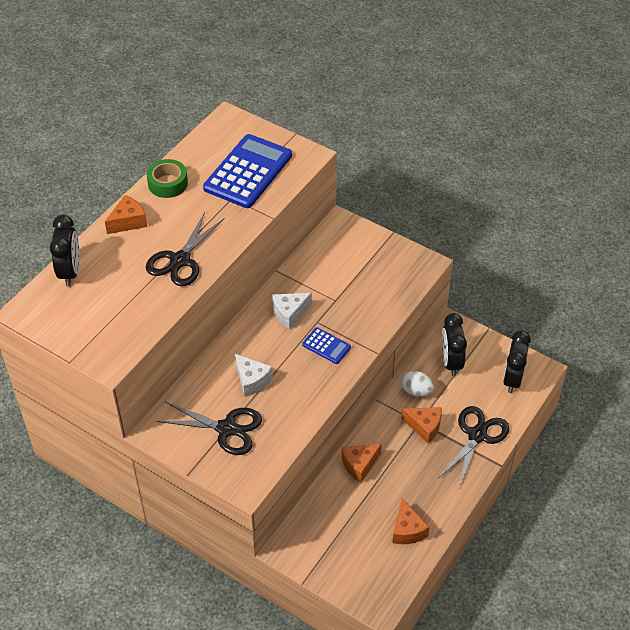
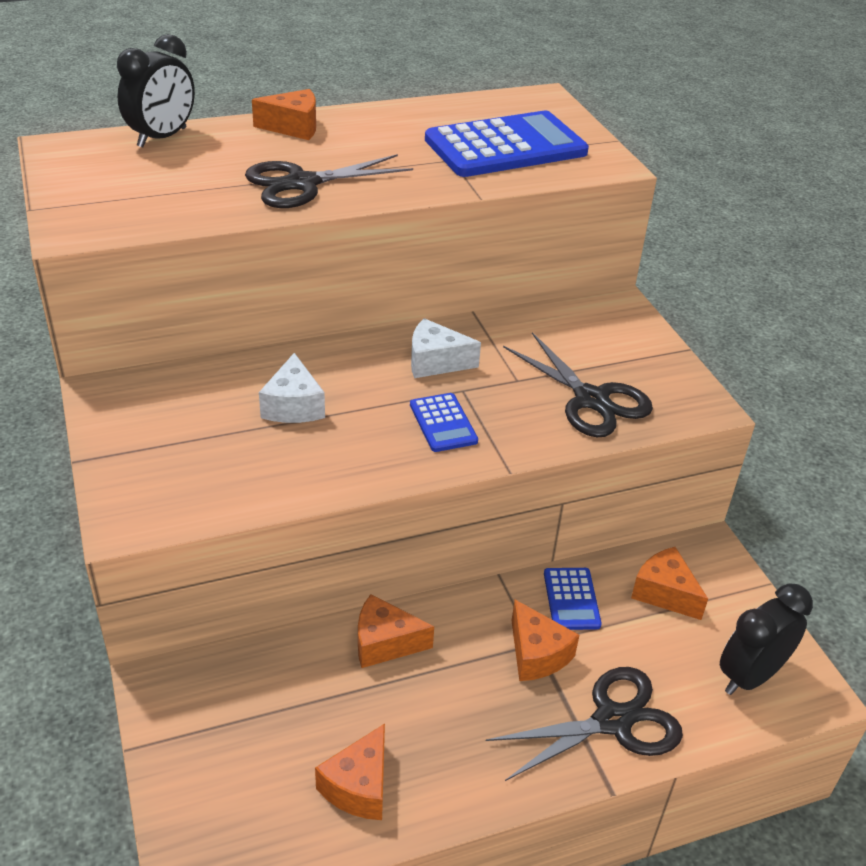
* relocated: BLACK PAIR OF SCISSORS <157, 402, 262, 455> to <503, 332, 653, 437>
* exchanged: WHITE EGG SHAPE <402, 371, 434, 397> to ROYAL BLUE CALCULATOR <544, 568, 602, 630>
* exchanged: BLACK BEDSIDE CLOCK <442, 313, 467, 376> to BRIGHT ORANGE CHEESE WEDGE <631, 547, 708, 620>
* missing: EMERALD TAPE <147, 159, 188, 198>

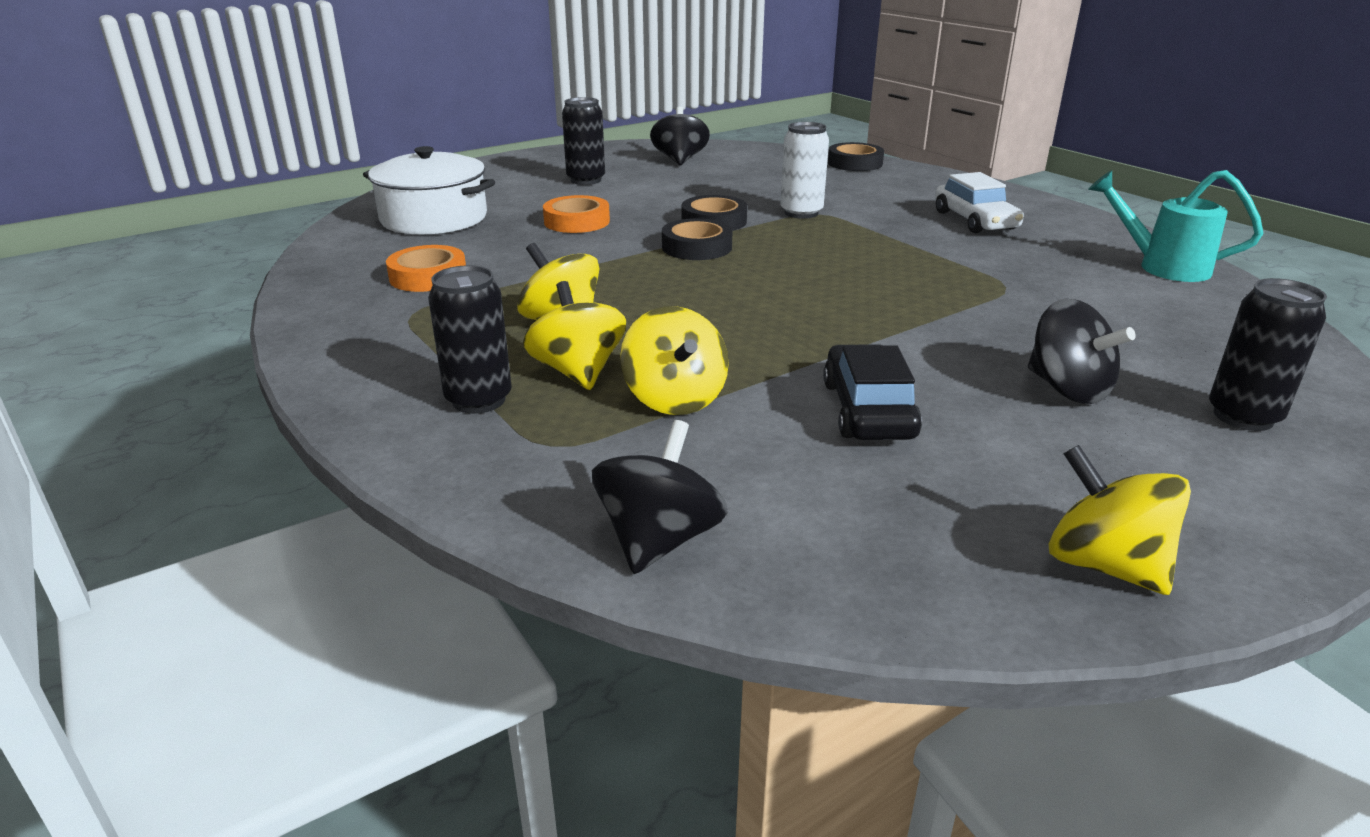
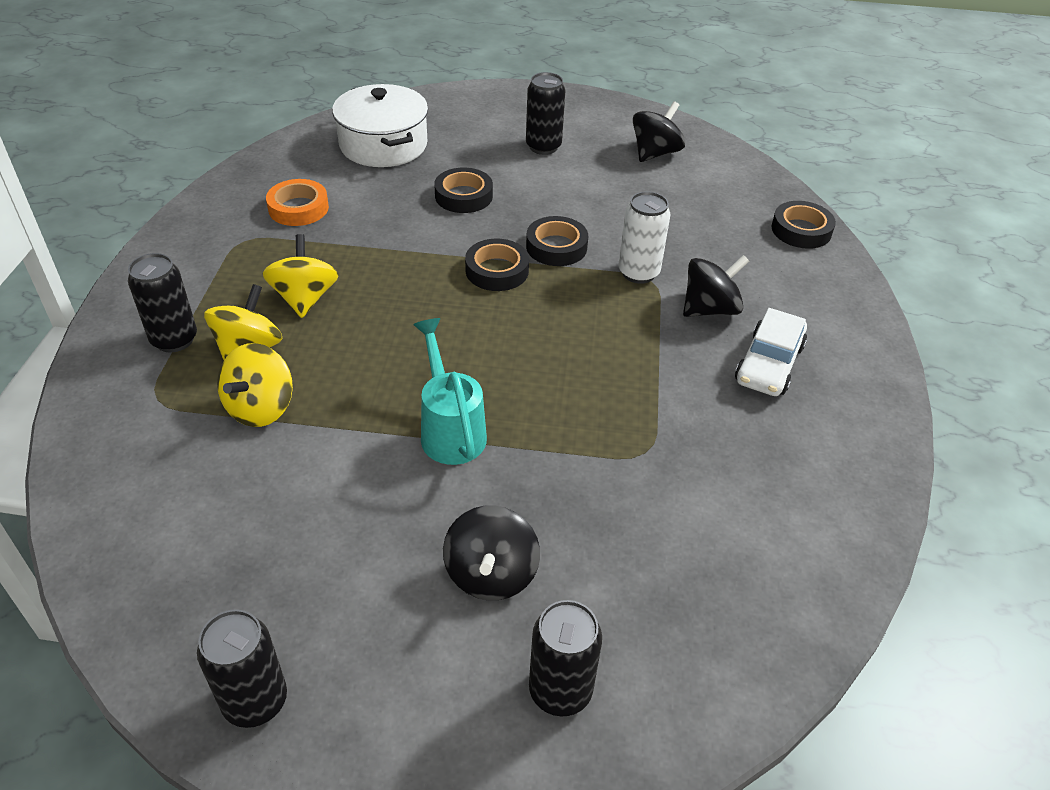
* exchanged: YELLOW SPINNING TOP <1049, 445, 1191, 595> to BLACK TIN <197, 609, 287, 728>
* relocated: TEAL SPRINKLING CAN <1088, 170, 1263, 282> to <413, 318, 487, 465>
* colour: BRIGHT ORANGE TAPE <543, 195, 610, 233> to BLACK TAPE <434, 168, 493, 213>
* relocated: BLACK SPINNING TOP <592, 420, 728, 574> to <683, 255, 749, 317>
* missing: BLACK AUTOMOBILE <823, 344, 922, 440>

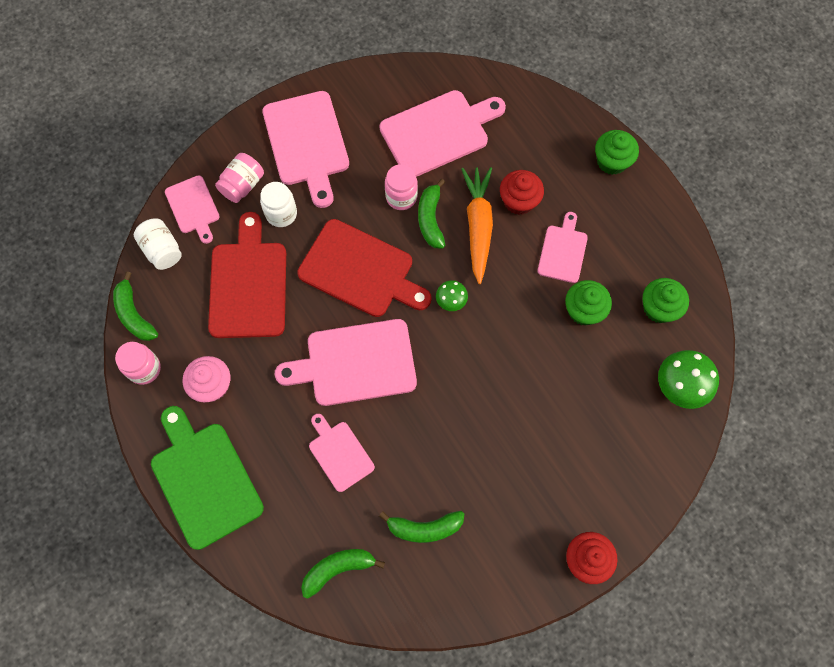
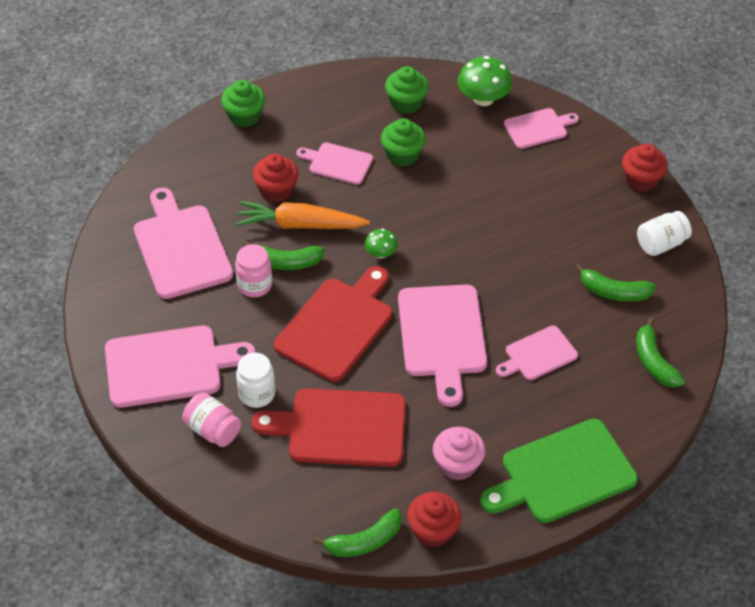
* exchanged: ROSY JAR <115, 342, 161, 385> to CRIMSON MUFFIN <407, 492, 461, 547>
* relocated: ROSY CHOPPING BOARD <165, 175, 220, 244> to <504, 108, 579, 149>
* spun: EMERALD BANANA FRUIT <379, 511, 464, 543> = <575, 263, 656, 302> 105 degrees clockwise
* relocated: WHITE JAR <134, 218, 182, 270> to <637, 211, 692, 256>

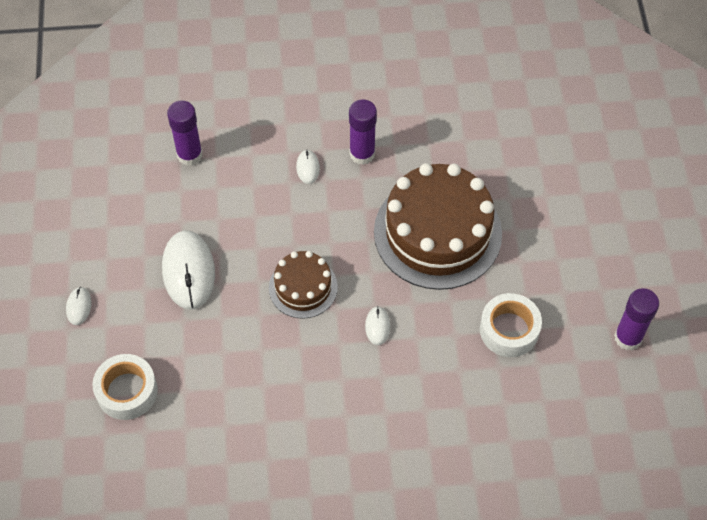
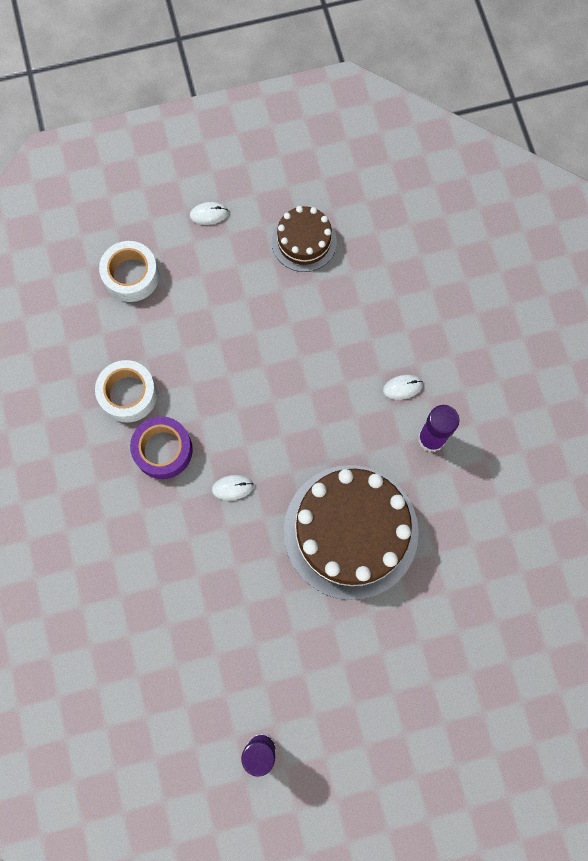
* relocated: WHITE TAPE <480, 293, 542, 357> to <95, 360, 157, 422>
* appeared: VIOLET TAPE <130, 416, 193, 479>
* relocated: RUSSET GATEAU <269, 251, 338, 319> to <272, 206, 337, 272>
* missing: WHITE MOUSE <162, 231, 215, 310>
* missing: VIOLET STICK OF GLUE <167, 101, 203, 166>

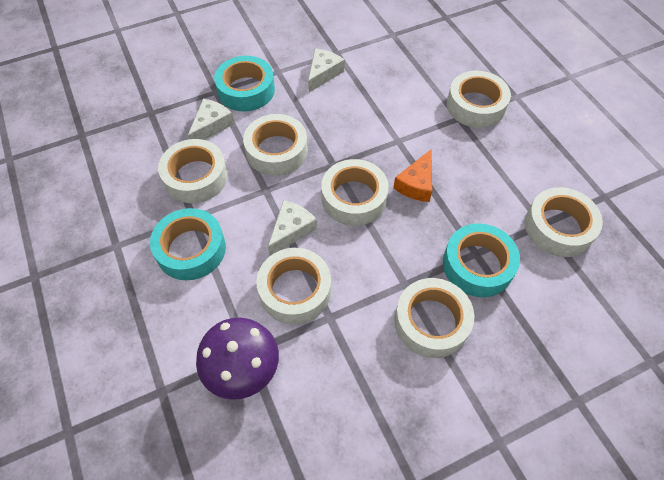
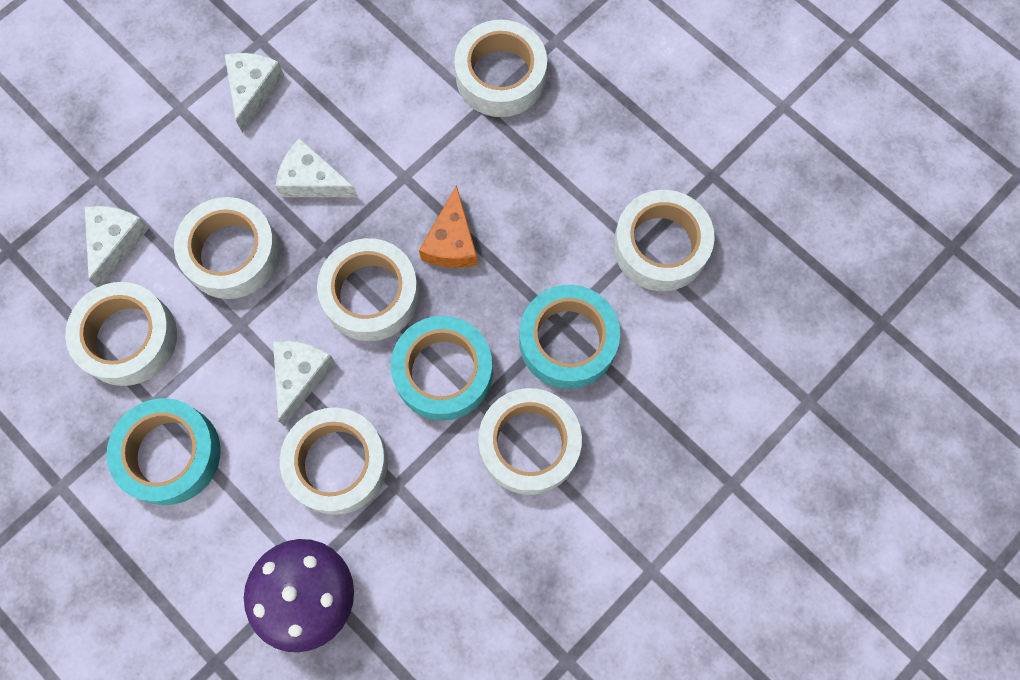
* appeared: WHITE CHEESE WEDGE <276, 138, 358, 197>
* relocated: TEAL TAPE <214, 56, 275, 111> to <391, 316, 493, 421>

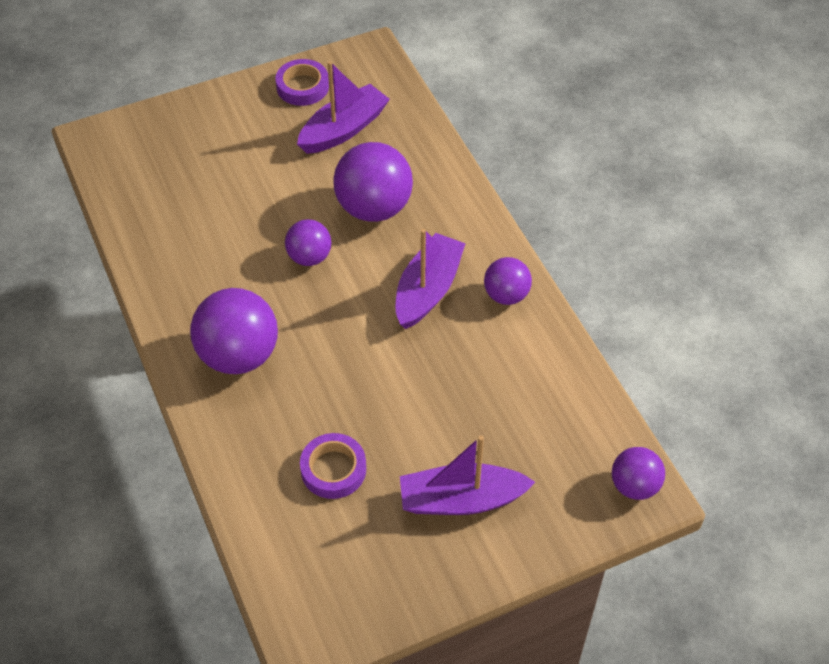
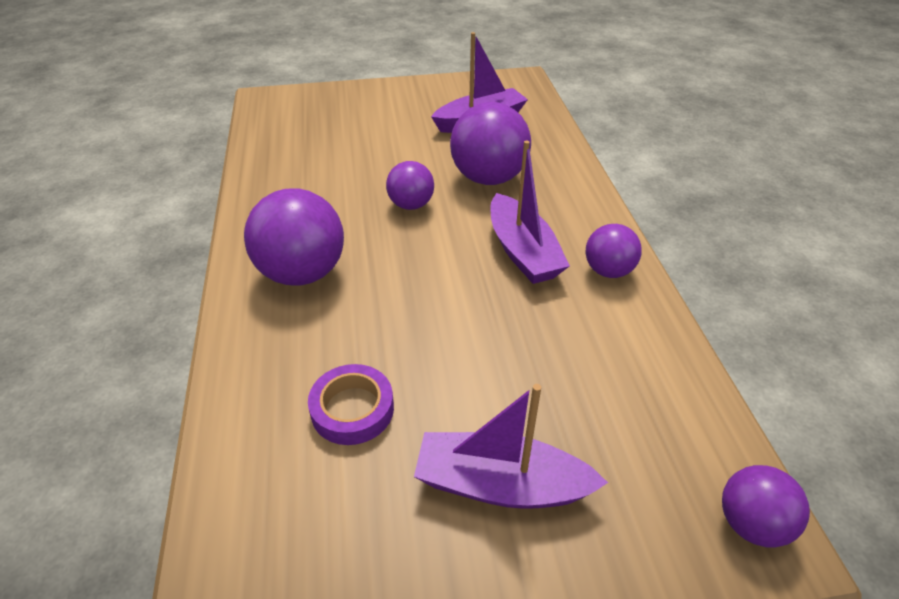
* spun: VIOLET TOY BOAT <395, 229, 466, 329> = <491, 140, 570, 284> 120 degrees clockwise
* missing: VIOLET TAPE <275, 59, 329, 106>

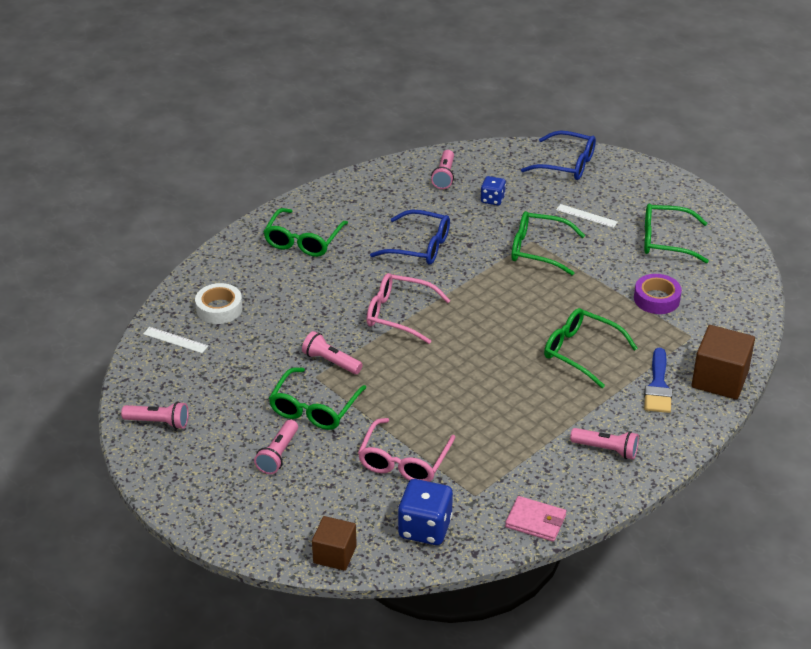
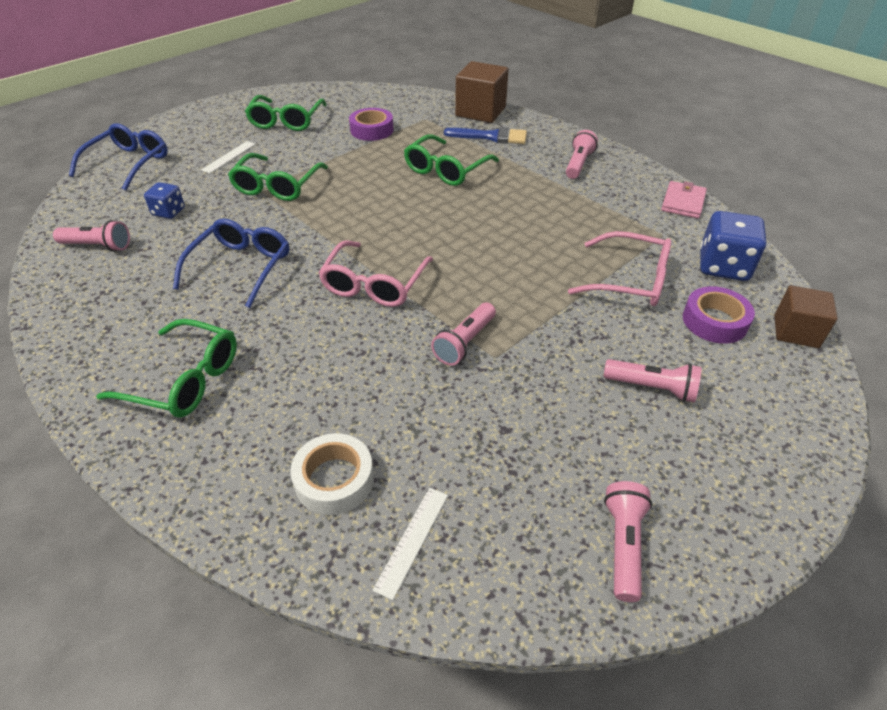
* appeared: VIOLET TAPE <683, 286, 755, 344>
* missing: EMERALD EYEGLASSES <269, 367, 366, 430>

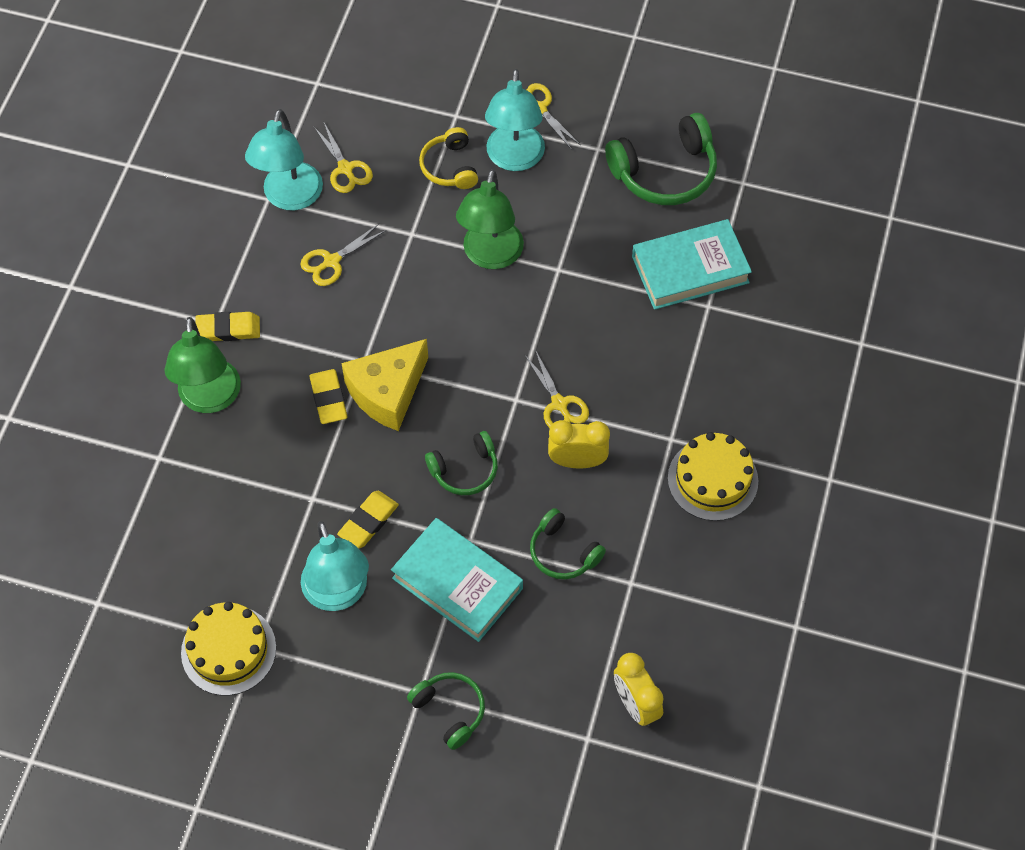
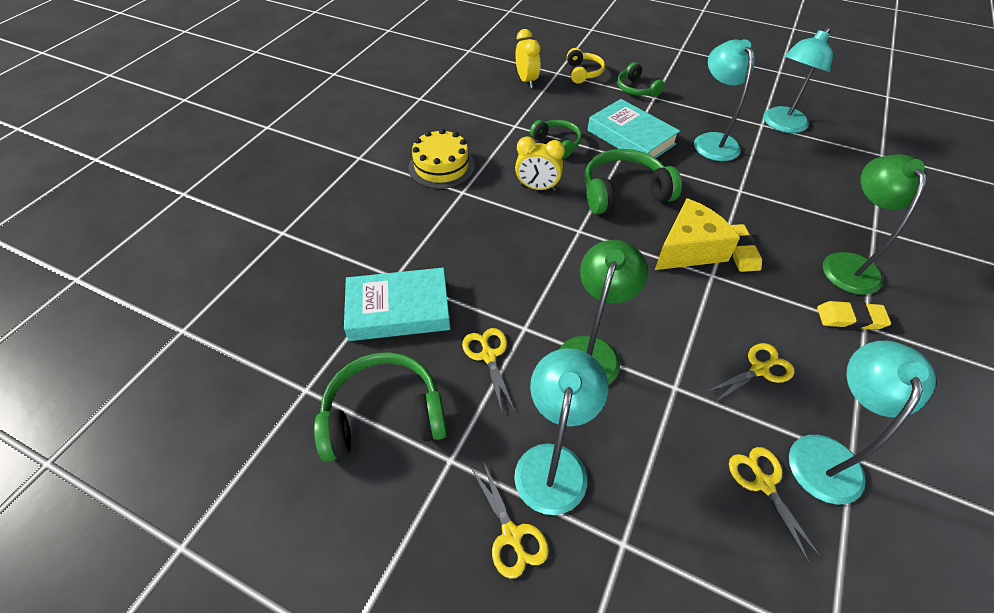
* relocated: YELLOW PAIR OF SCISSORS <524, 350, 589, 428> to <462, 328, 515, 412>
* relocated: YELLOW OVER-EAR HEADPHONES <419, 127, 478, 189> to <567, 48, 605, 84>
* size: EMERALD OVER-EAR HEADPHONES <425, 431, 498, 495> = <584, 149, 682, 214> x1.67
* exchanged: YELLOW GATEAU <181, 602, 276, 696> to TEAL DESK LAMP <763, 27, 833, 133>
* missing: YELLOW PENCIL ERASER <337, 491, 399, 549>

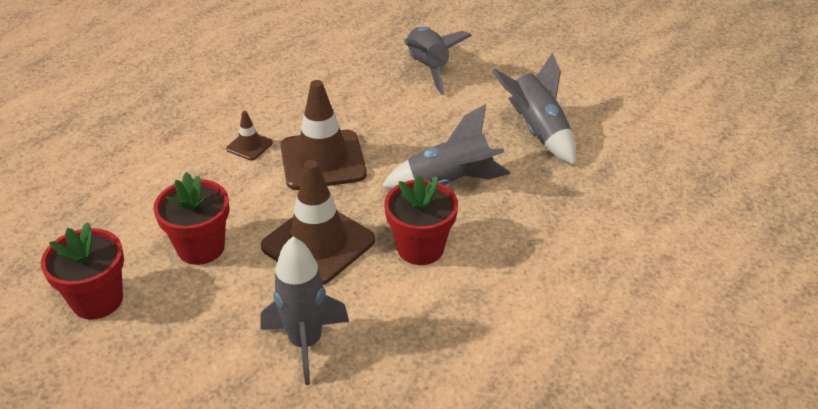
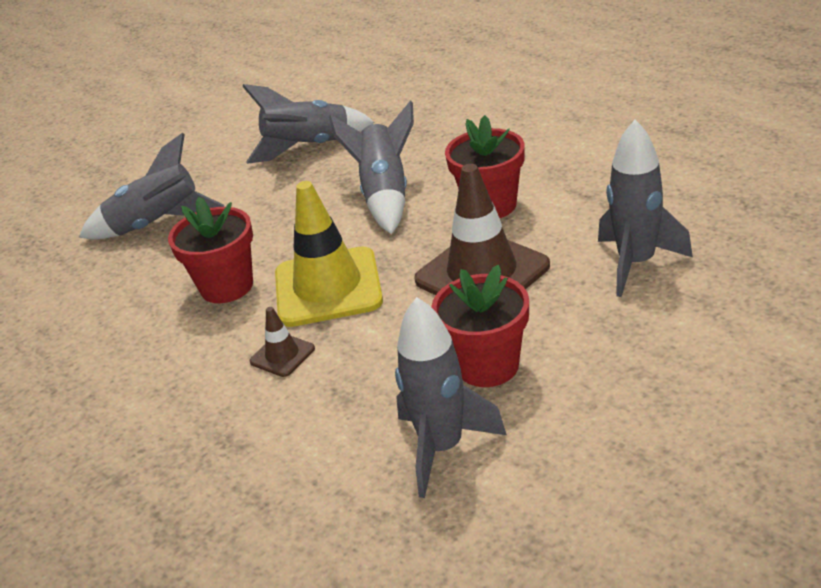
* relocated: CRIMSON FLOWER POT <41, 222, 124, 320> to <168, 197, 253, 303>
* colour: RUSSET ROAD CONE <280, 80, 367, 190> to YELLOW ROAD CONE <275, 181, 383, 327>
* appeared: GRAY SPACESHIP <395, 297, 507, 498>

